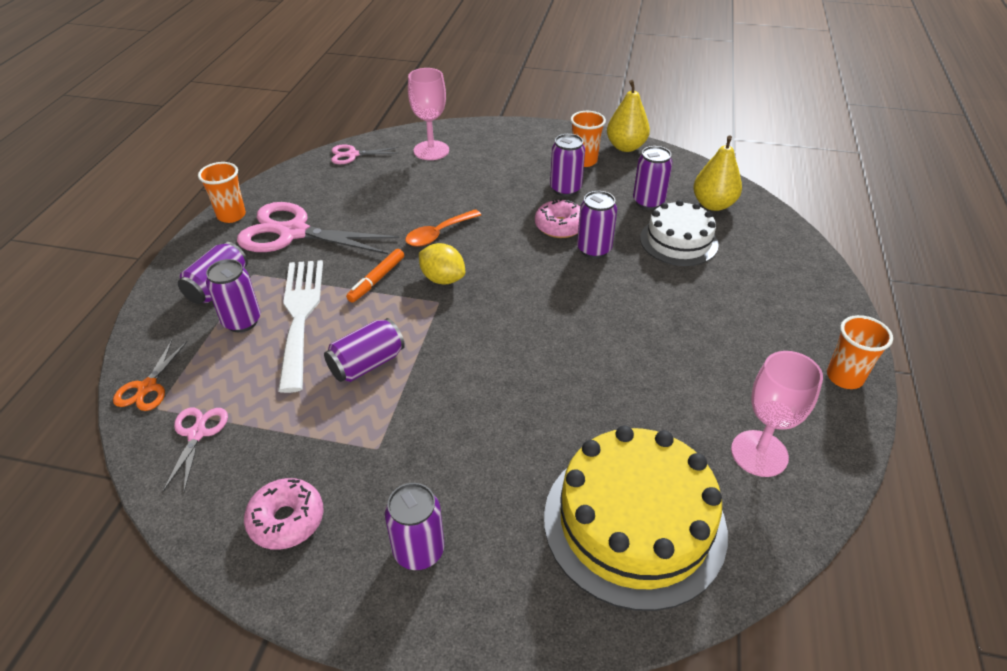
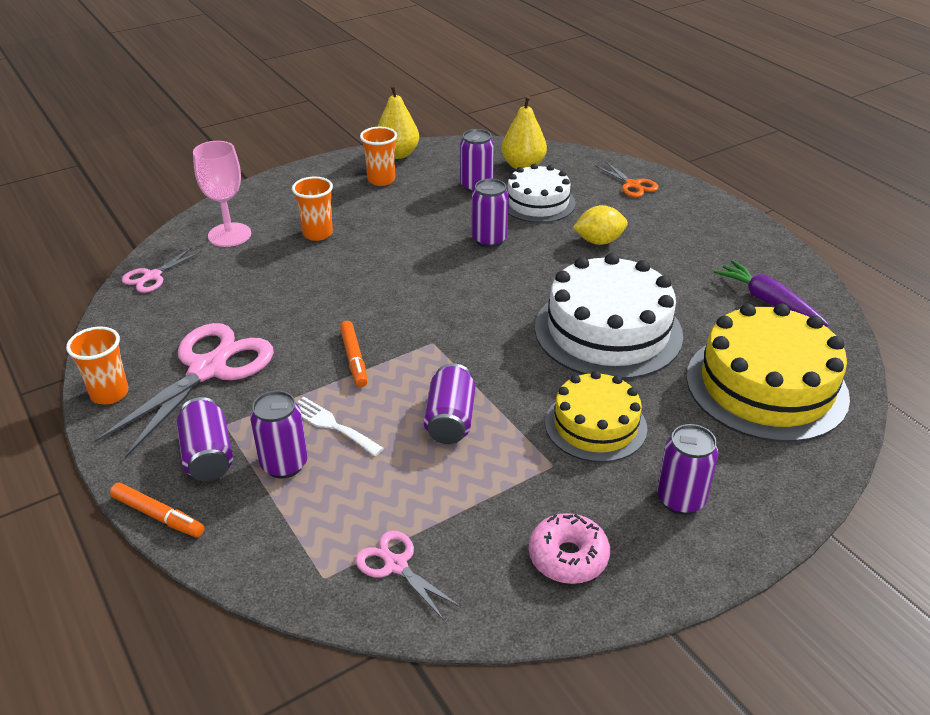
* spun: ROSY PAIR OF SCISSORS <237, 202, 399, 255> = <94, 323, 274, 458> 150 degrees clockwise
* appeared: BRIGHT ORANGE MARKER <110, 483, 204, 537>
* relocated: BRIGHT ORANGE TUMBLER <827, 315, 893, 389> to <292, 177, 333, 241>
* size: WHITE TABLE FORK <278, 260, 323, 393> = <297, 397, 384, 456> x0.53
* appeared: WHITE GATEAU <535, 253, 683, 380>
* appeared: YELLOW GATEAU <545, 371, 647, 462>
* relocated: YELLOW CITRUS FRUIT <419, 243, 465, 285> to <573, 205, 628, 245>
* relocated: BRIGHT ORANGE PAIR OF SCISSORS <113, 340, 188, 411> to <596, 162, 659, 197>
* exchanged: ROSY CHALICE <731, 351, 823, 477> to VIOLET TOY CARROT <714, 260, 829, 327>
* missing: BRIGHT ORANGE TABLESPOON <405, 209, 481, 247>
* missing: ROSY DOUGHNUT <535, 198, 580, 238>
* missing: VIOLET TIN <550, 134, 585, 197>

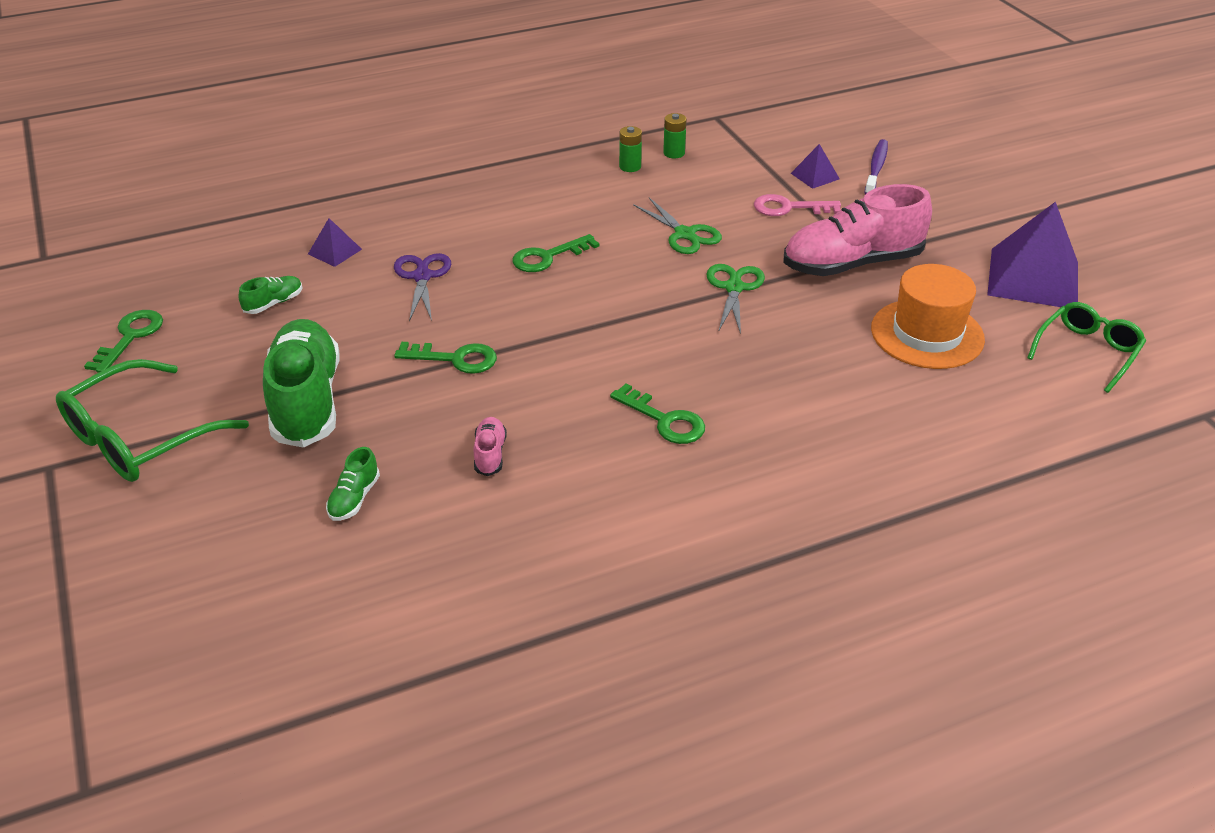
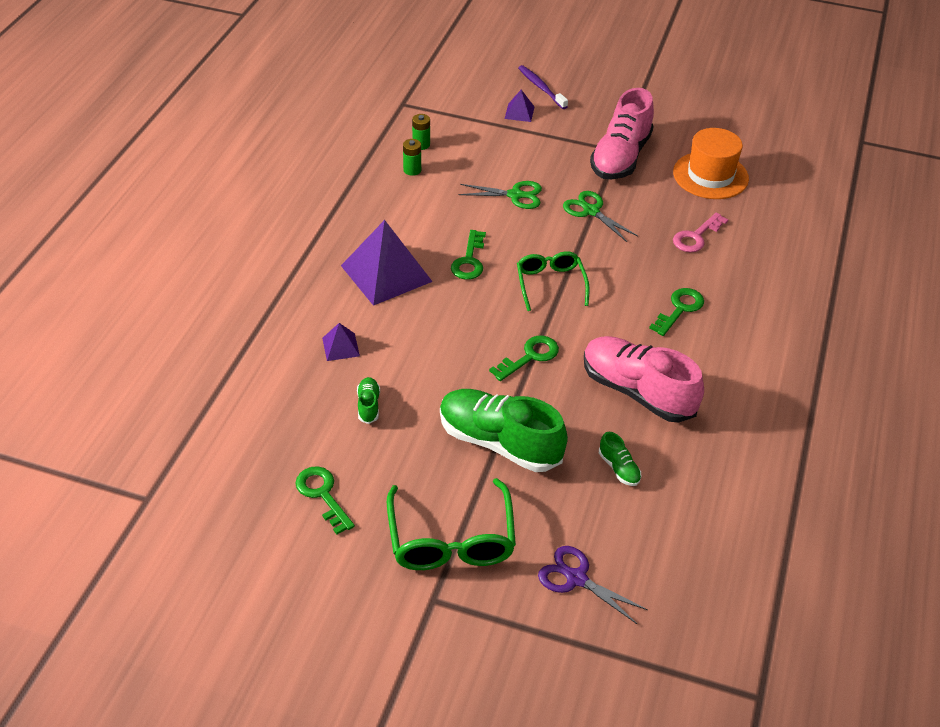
* relocated: VIOLET PYRAMID <987, 202, 1078, 307> to <341, 220, 433, 306>
* relocated: EMERALD EYEGLASSES <1027, 302, 1146, 393> to <517, 251, 590, 311>
* relocated: VIOLET PAIR OF SCISSORS <394, 253, 451, 321> to <538, 546, 648, 624>
* size: ROSY SNEAKER <473, 417, 507, 476> = <584, 336, 704, 422> x2.36
* spun: EMERALD LATCHKEY <610, 383, 705, 444> = <649, 288, 704, 336> 45 degrees counterclockwise
* relocated: ROSY LATCHKEY <754, 194, 841, 216> to <673, 213, 728, 252>

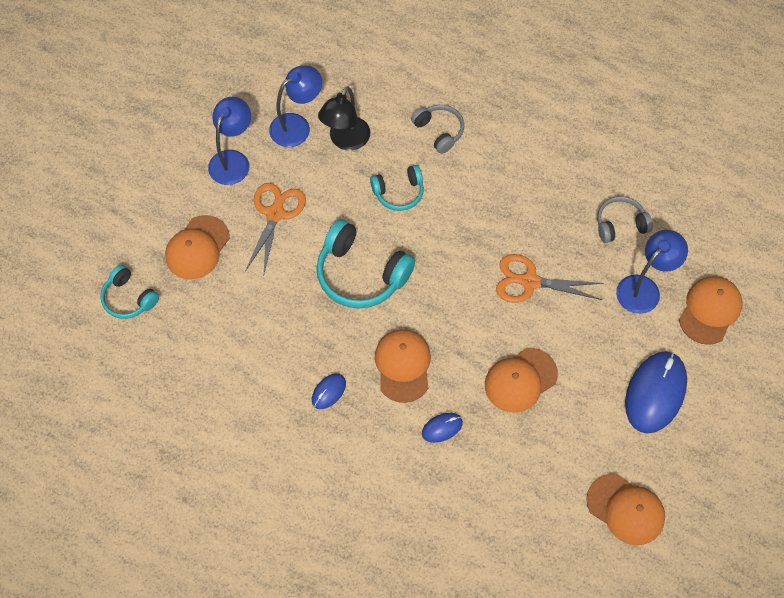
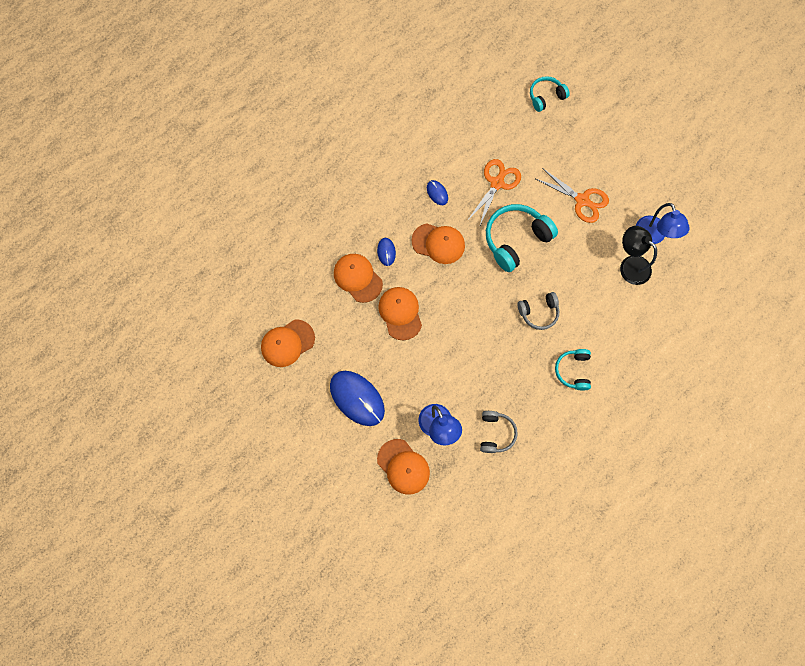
* relocated: BRIGHT ORANGE CAP <165, 215, 230, 280> to <334, 254, 383, 303>
* relocated: BRIGHT ORANGE PAIR OF SCISSORS <496, 254, 604, 303> to <467, 159, 521, 225>
* relocated: GRAY OVER-EAR HEADPHONES <411, 105, 464, 154> to <518, 292, 559, 330>
* relocated: TEAL OVER-EAR HEADPHONES <370, 165, 424, 211> to <555, 349, 591, 390>
* missing: ROYAL BLUE DESK LAMP <208, 97, 251, 185>

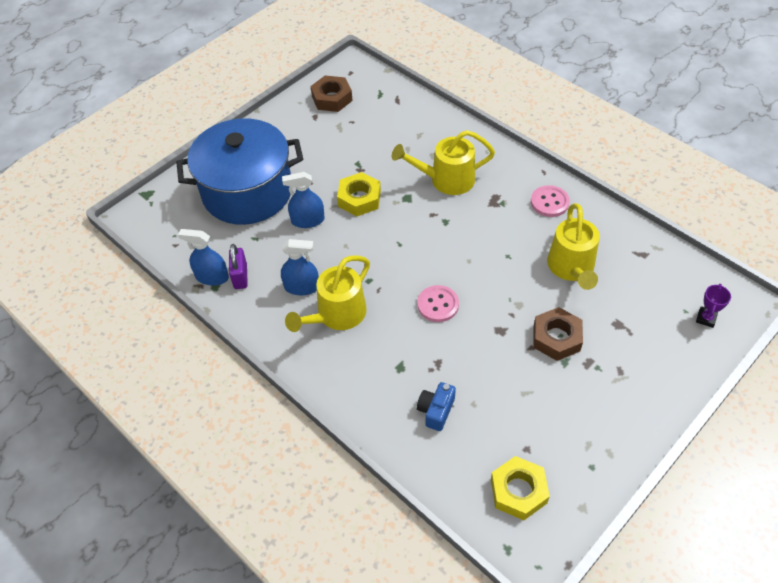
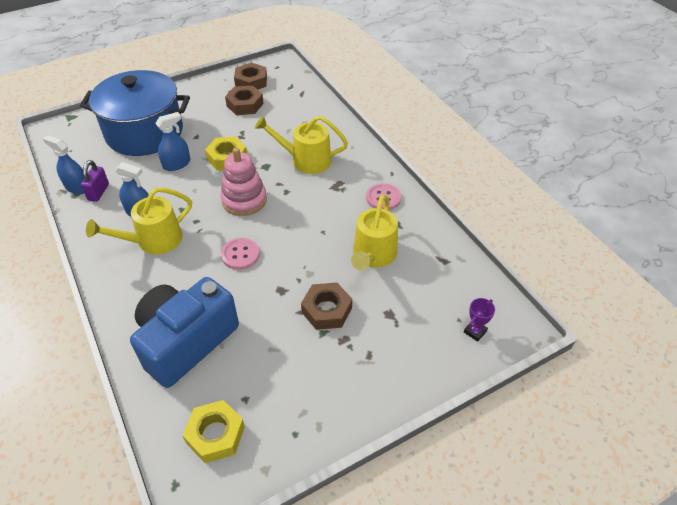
* size: ROYAL BLUE COMPACT CAMERA <417, 382, 456, 431> = <130, 277, 239, 388> x2.46
* spun: ROYAL BLUE SPRAYER <282, 172, 325, 228> = <155, 112, 190, 171> 135 degrees clockwise
* appeared: ROSY RING STACKER <220, 148, 267, 216>
* appeared: RUSSET HEXAGON NUT <225, 85, 264, 115>

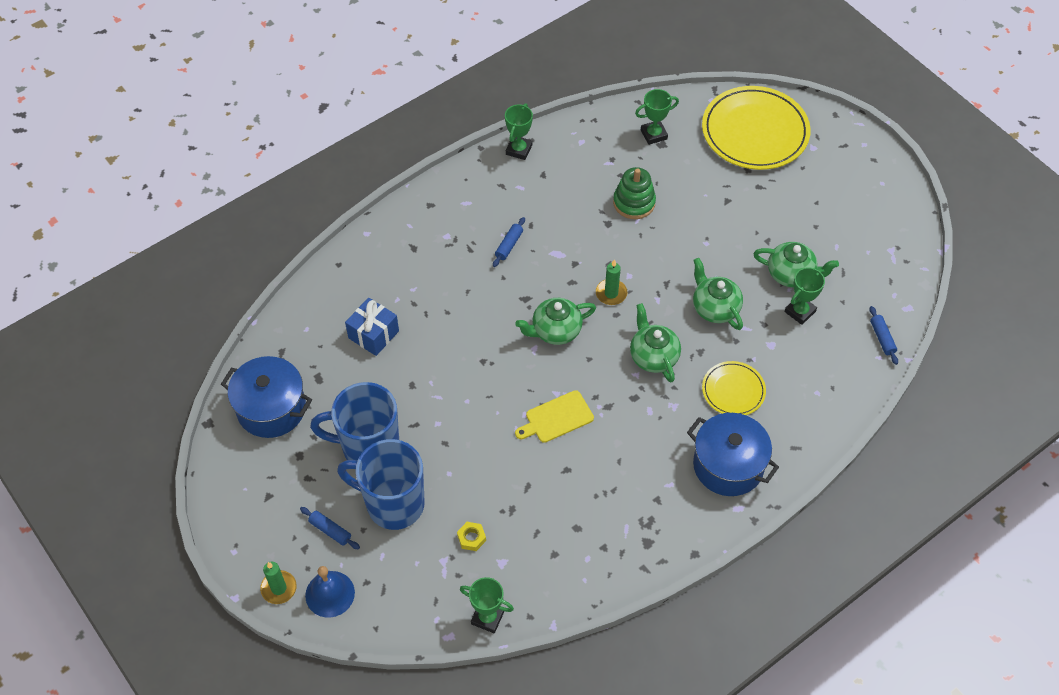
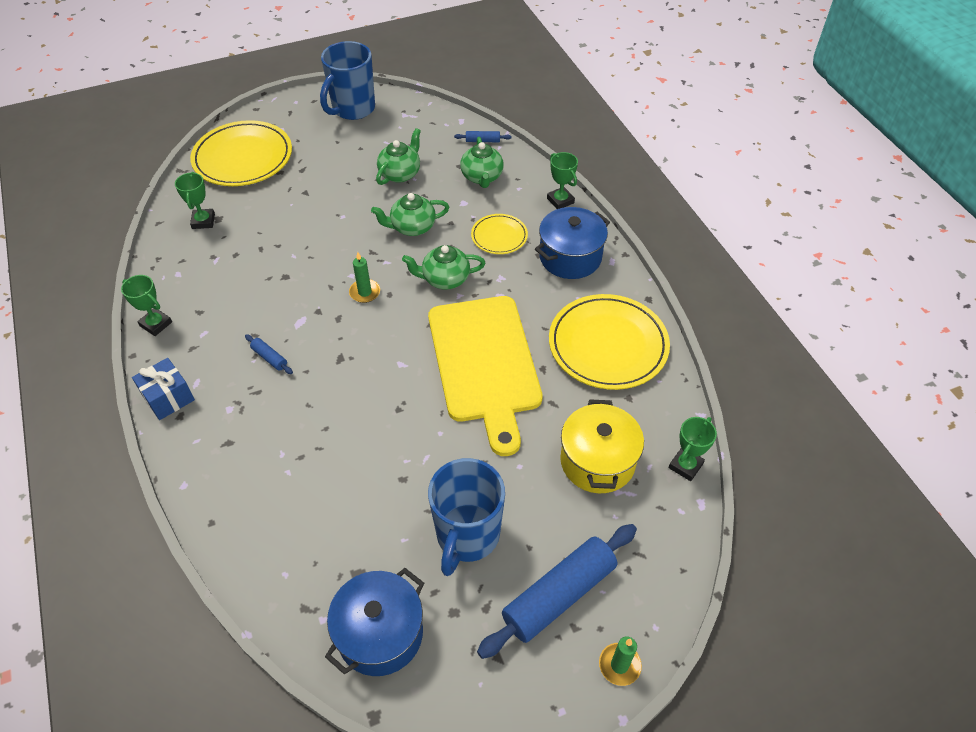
* relocated: ROYAL BLUE GIFT <345, 298, 399, 356> to <132, 358, 195, 420>
* relocated: ROYAL BLUE TEA MUG <337, 439, 424, 530> to <320, 41, 375, 120>
* size: YELLOW CHOPPING BOARD <515, 390, 594, 443> = <428, 296, 543, 456> x2.39
* relocated: EMERALD TEAPOT <515, 298, 596, 345> to <460, 137, 504, 188>
* size: ROYAL BLUE PASTRY ROLLER <300, 507, 360, 549> = <477, 524, 637, 659> x2.38
* relocated: EMERALD AWARD CUP <784, 267, 825, 325> to <547, 152, 578, 209>
* appeared: YELLOW FLAT DISH <549, 294, 670, 390>
* exchanged: YELLOW HEXAGON NUT <457, 522, 486, 551> to YELLOW POT <560, 399, 644, 493>
* missing: ROYAL BLUE HAND BELL <305, 566, 355, 618>
* missing: EMERALD RING STACKER <613, 167, 656, 219>

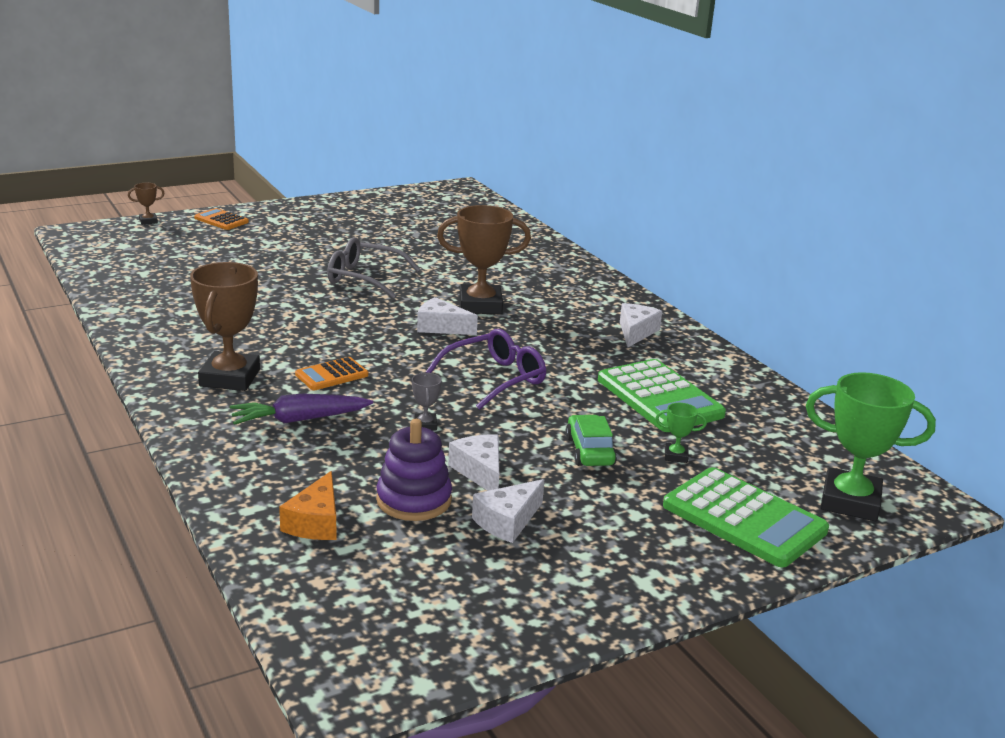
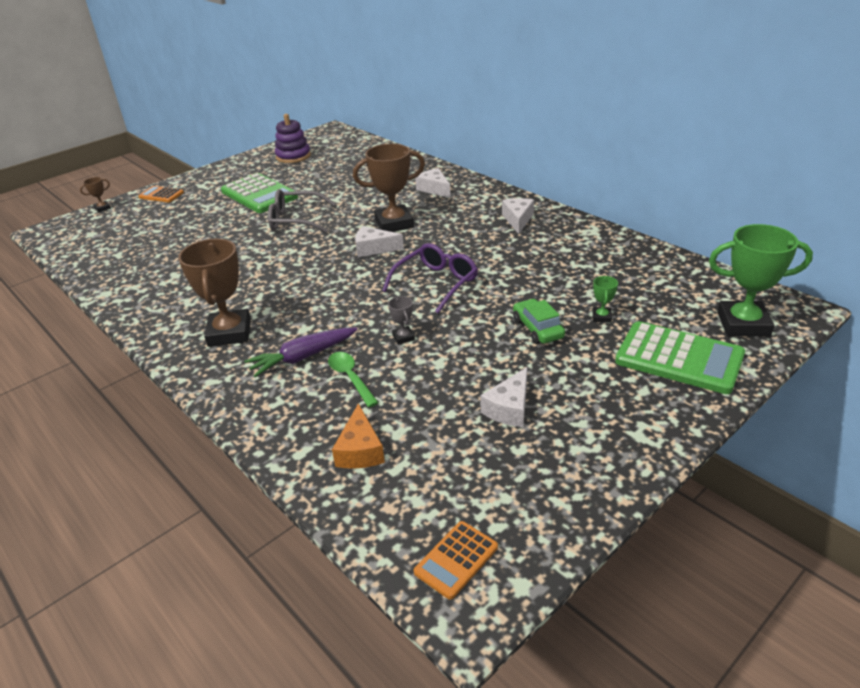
* relocated: EMERALD CALCULATOR <598, 359, 726, 432> to <221, 173, 298, 213>
* relocated: VIOLET RING STACKER <376, 419, 452, 521> to <275, 114, 311, 163>
* appeared: EMERALD TABLESPOON <328, 352, 379, 407>
* relocated: BRIGHT ORANGE CALCULATOR <295, 357, 368, 390> to <414, 521, 498, 600>
* relocated: WHITE CHEESE WEDGE <448, 435, 499, 491> to <415, 168, 451, 198>
* spun: EMERALD AWARD CUP <655, 403, 707, 463> = <593, 276, 618, 322> 75 degrees counterclockwise

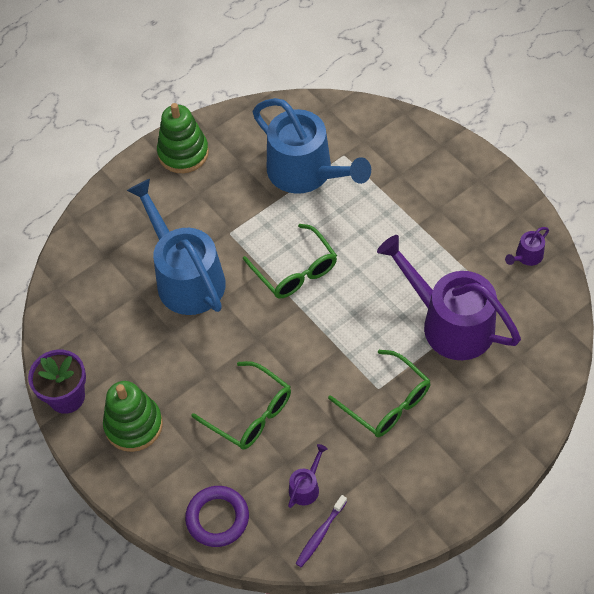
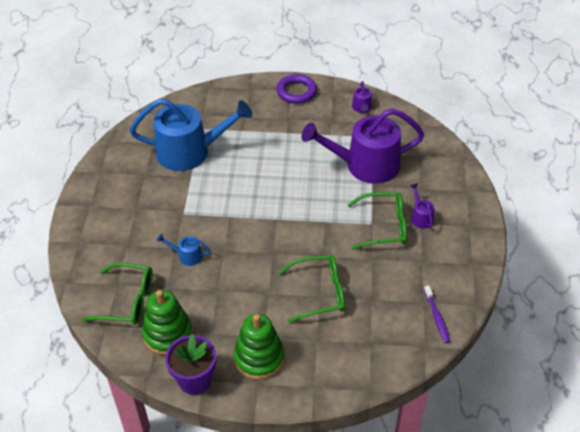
* relocated: EMERALD EYEGLASSES <243, 224, 337, 298> to <82, 263, 153, 325>
* relocated: EMERALD RING STACKER <157, 103, 209, 173> to <142, 290, 193, 355>
* size: ROYAL BLUE SPRINKLING CAN <127, 179, 226, 315> = <157, 234, 210, 266> x0.40
* relocated: VIOLET TORUS <185, 486, 249, 547> to <277, 74, 317, 104>
* relocated: VIOLET SPRINKLING CAN <288, 444, 328, 508> to <410, 183, 435, 229>

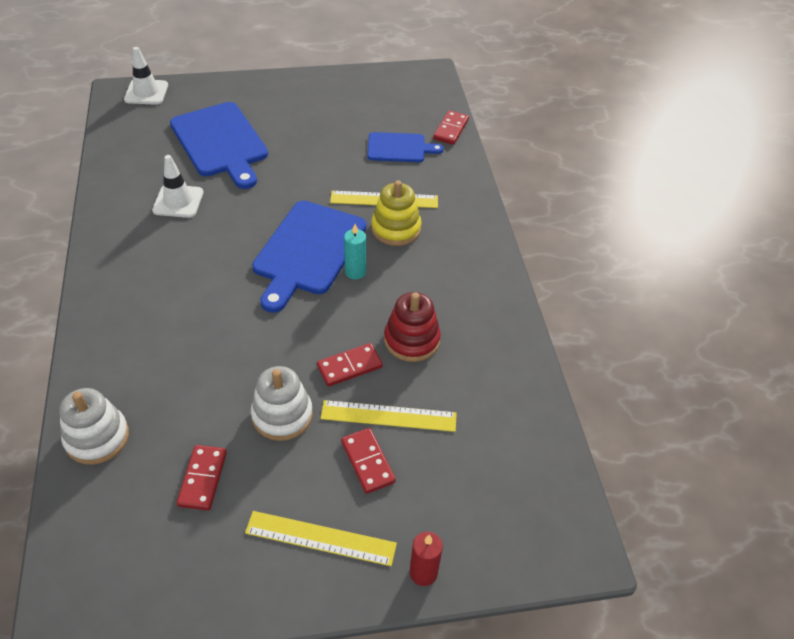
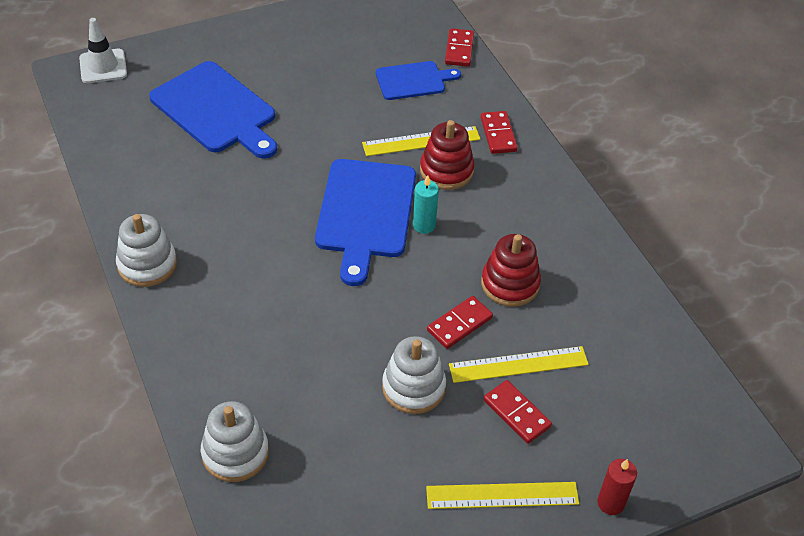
* appeared: WHITE RING STACKER <116, 214, 177, 287>
* colour: YELLOW RING STACKER <371, 180, 422, 246> to CRIMSON RING STACKER <420, 120, 475, 190>
* relocated: CRIMSON DOMINO TILE <176, 445, 227, 510> to <481, 111, 518, 154>
* missing: WHITE ROAD CONE <152, 155, 203, 218>

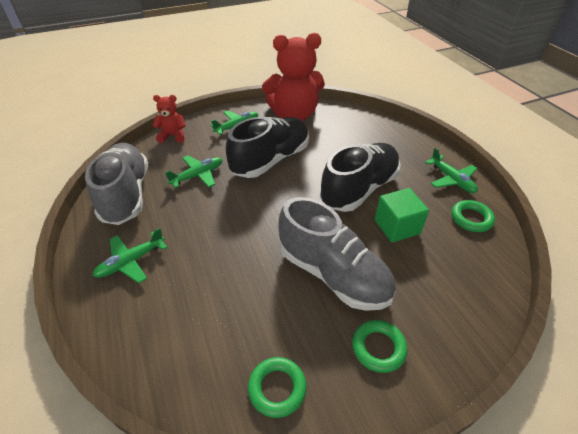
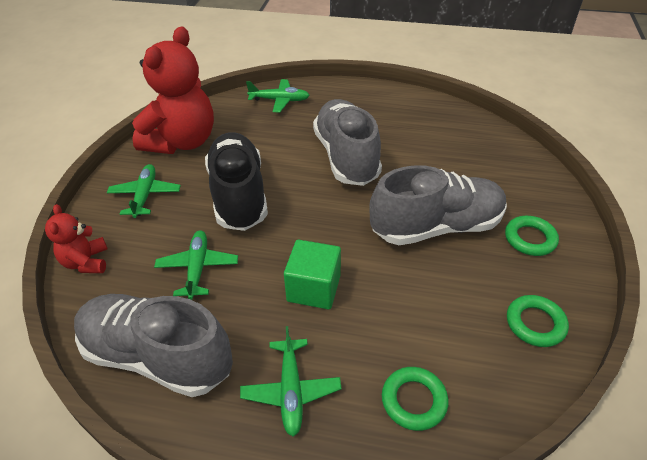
* spun: CRIMSON STUFFED BEAR <152, 95, 186, 143> = <45, 204, 108, 273> 45 degrees counterclockwise
* relocated: EMERALD TOY PLANE <425, 147, 478, 193> to <246, 79, 310, 112>
* relocated: EMERALD BLOCK <375, 188, 429, 243> to <284, 240, 341, 309>
* colour: BLACK SNEAKER <320, 143, 400, 212> to GRAY SNEAKER <313, 99, 382, 186>
* relocated: EMERALD TORUS <451, 200, 495, 232> to <382, 367, 449, 431>

